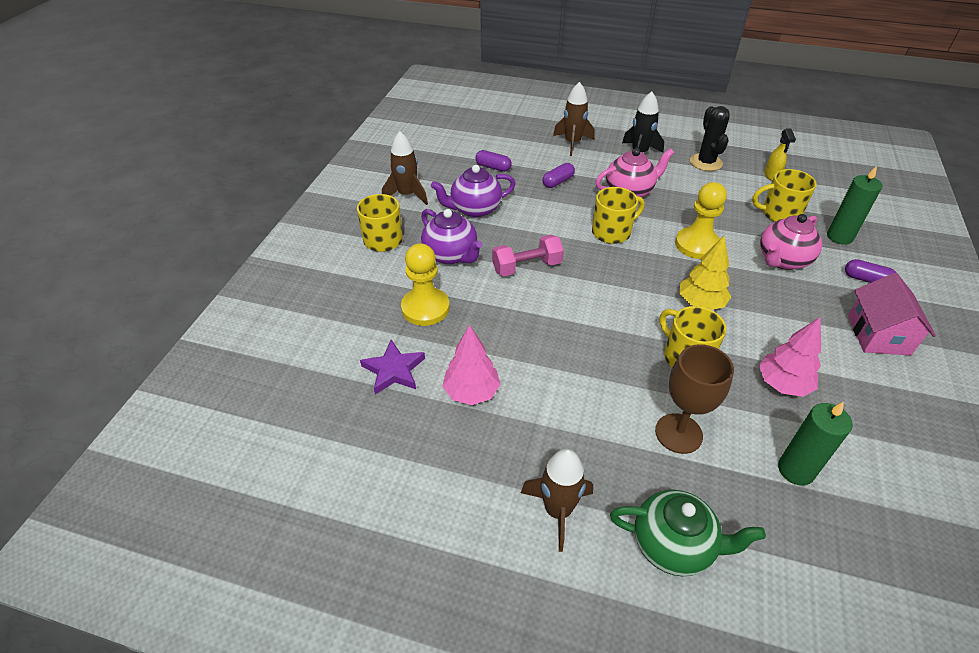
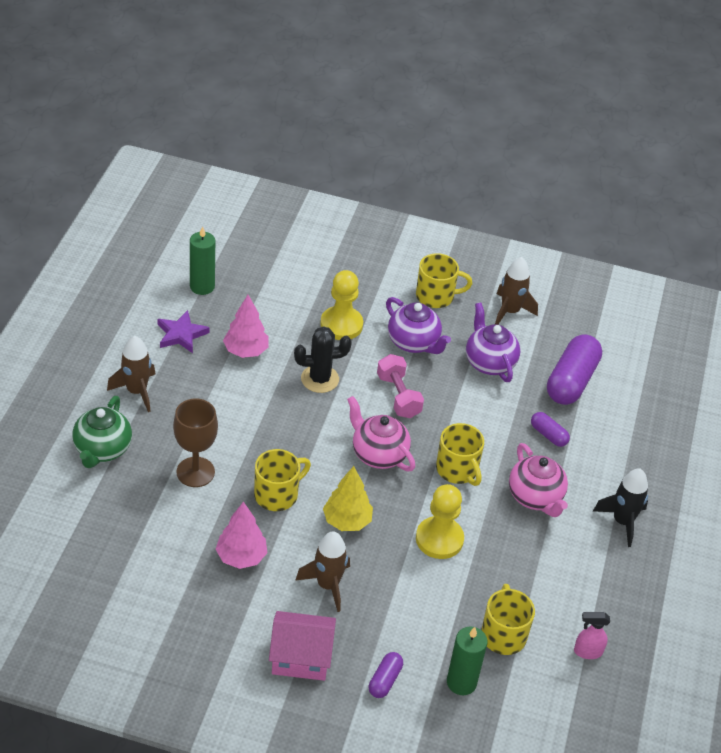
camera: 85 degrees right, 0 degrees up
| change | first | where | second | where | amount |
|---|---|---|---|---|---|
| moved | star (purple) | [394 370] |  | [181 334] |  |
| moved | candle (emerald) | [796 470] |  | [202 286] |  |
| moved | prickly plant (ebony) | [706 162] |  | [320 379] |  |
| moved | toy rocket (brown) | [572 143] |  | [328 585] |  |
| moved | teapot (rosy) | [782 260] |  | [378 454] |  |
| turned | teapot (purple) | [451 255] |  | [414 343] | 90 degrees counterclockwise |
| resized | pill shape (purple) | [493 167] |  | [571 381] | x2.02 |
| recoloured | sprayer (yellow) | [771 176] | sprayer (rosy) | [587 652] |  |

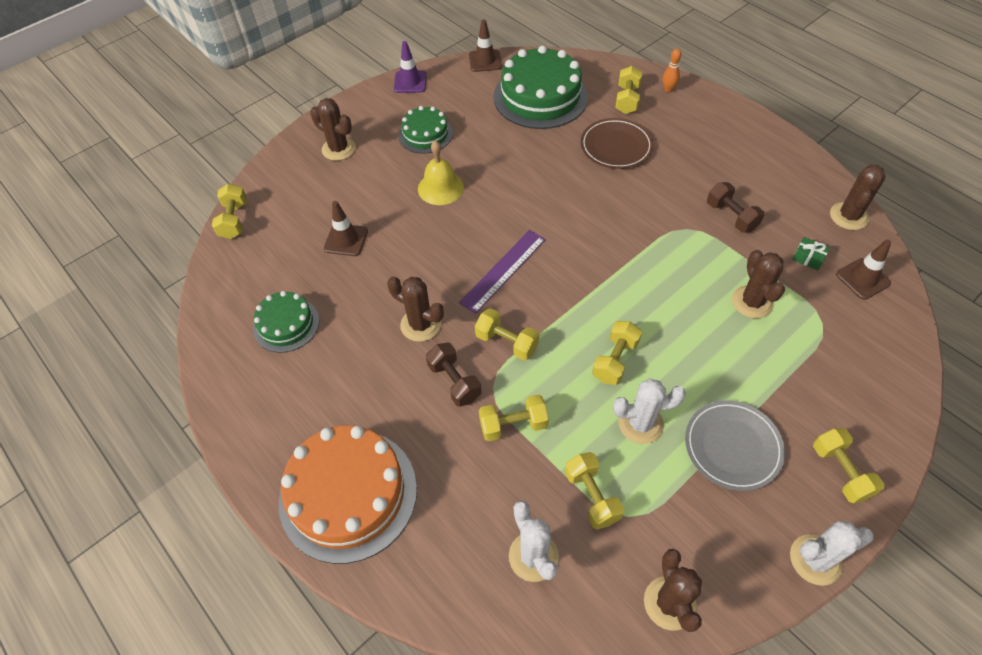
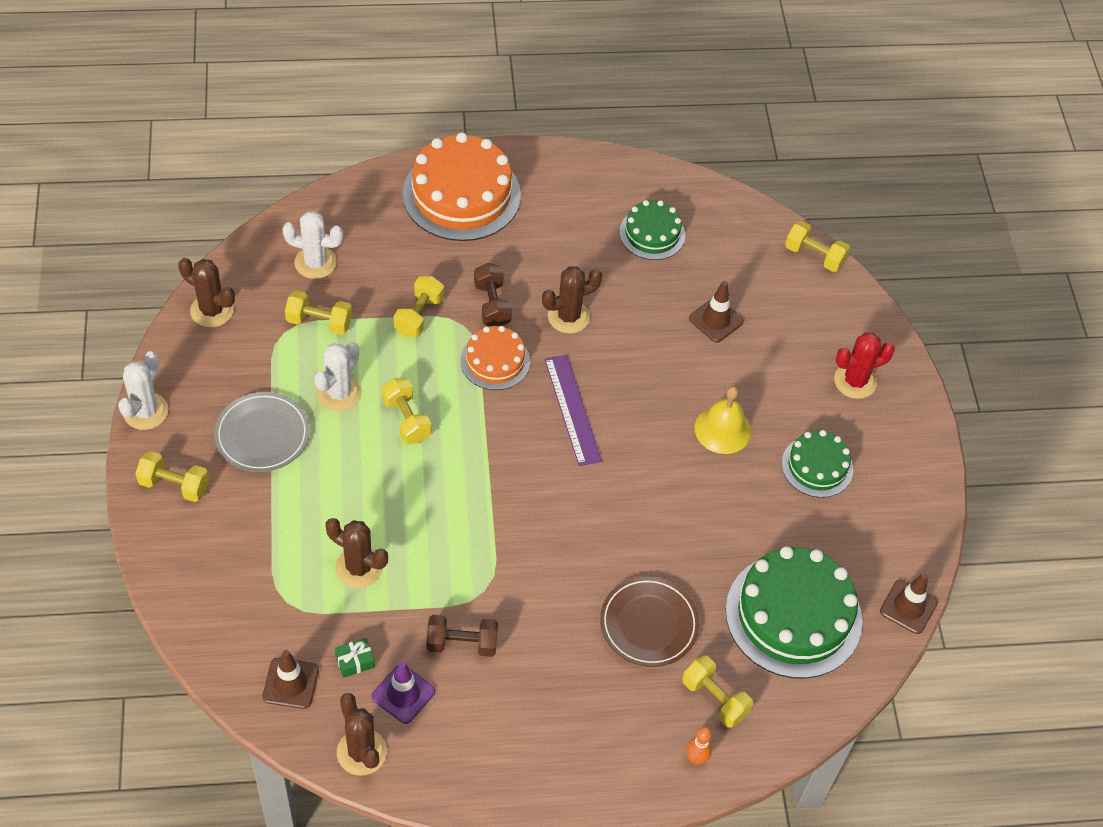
camera: 120 degrees right, 0 degrees up
| change | first | where | second | where | amount |
|---|---|---|---|---|---|
| moved | safety cone (purple) | [410 82] |  | [403 694] |  |
| replaced | hand weight (yellow) | [507 342] | layer cake (orange) | [495 361] |  |
| turned | hand weight (brown) | [454 382] |  | [492 305] | 75 degrees clockwise |
| recoloured | prickly plant (brown) | [338 149] | prickly plant (red) | [855 381] |  |

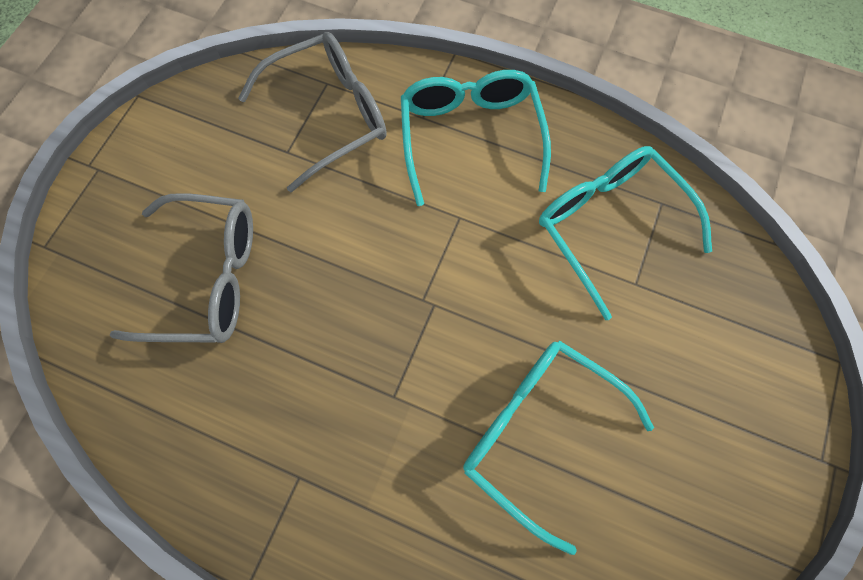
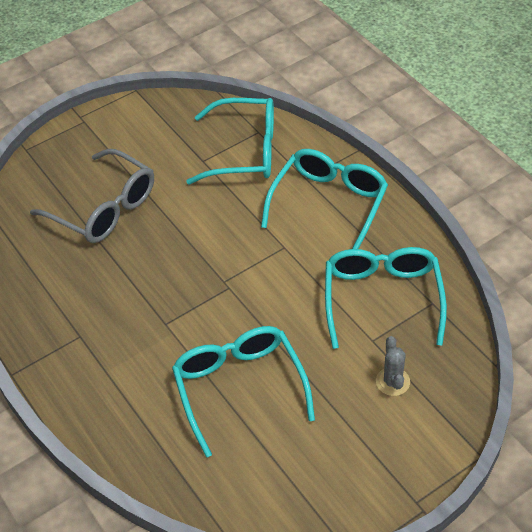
camera: 35 degrees right, 20 degrees down
| change | first | where | second | where | amount |
|---|---|---|---|---|---|
| recoloured | eyeglasses (gray) | [329 115] | eyeglasses (turquoise) | [245 151] |  |
| added |  |  | prickly plant (gray) | [392 381] |  |

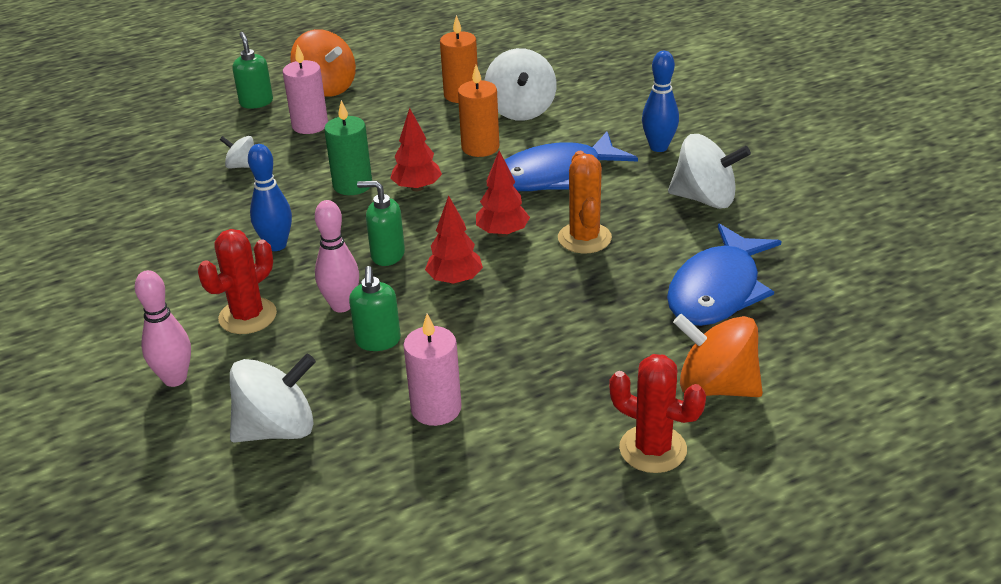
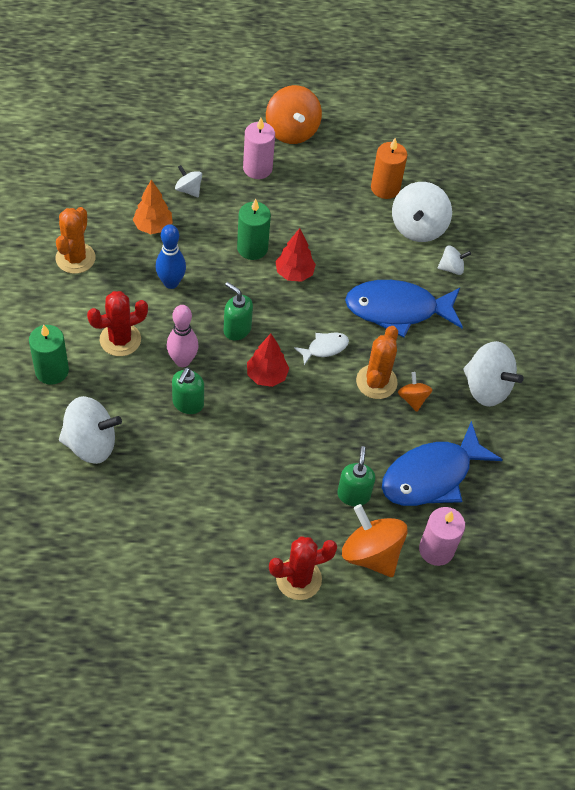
camera: 20 degrees right, 20 degrees up
| change | first | where | second | where | amount |
|---|---|---|---|---|---|
| replaced | tenpin (rosy) | [175 379] | candle (emerald) | [52 371] |  |
| added |  |  | prickly plant (orange) | [75 258] |  |
| added |  |  | toy tree (orange) | [153 226] |  |
| turned | prickly plant (red) | [653 449] |  | [298 579] | 75 degrees counterclockwise |
| replaced | toy tree (red) | [502 233] | fish figure (white) | [324 348] |  |
| moved | soap dispenser (emerald) | [256 102] |  | [353 494] |  |
| added |  |  | whirligig (orange) | [413 399] |  |
| moved | candle (rosy) | [436 409] |  | [436 550] |  |
| added |  |  | whirligig (white) | [451 268] |  |
| removed | candle (orange) | [480 147] |  |  |  |
| removed | tenpin (royal blue) | [658 147] |  |  |  |

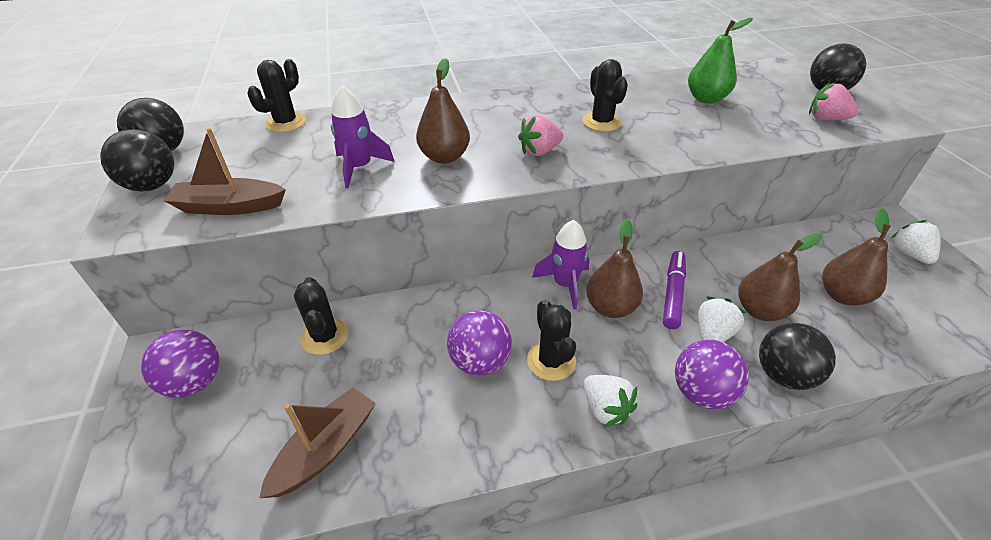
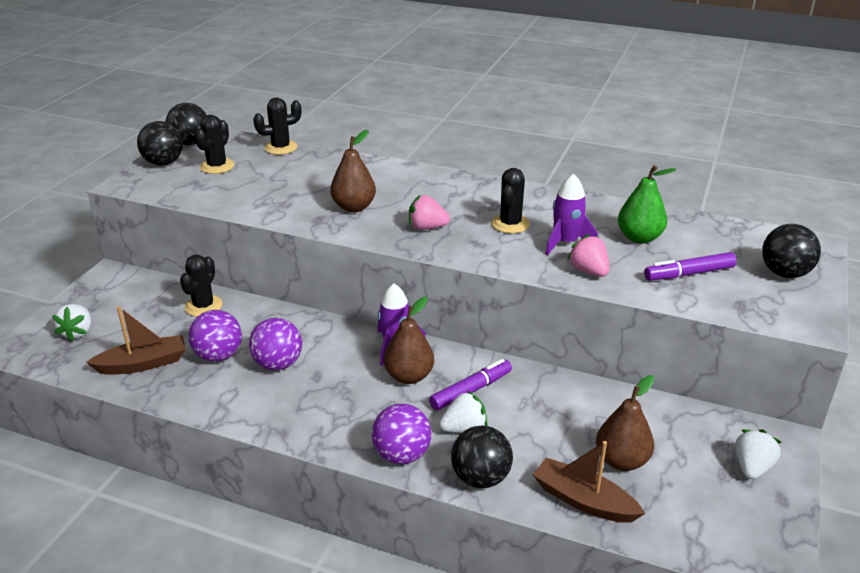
camera: 35 degrees right, 10 degrees down
| change | first | where | second | where | amount |
|---|---|---|---|---|---|
| moved | toy strawberry (white) | [605 409] |  | [78 332] |  |
| moved | ball (purple) | [195 382] |  | [218 356] |  |
| moved | prickly plant (ebony) | [551 361] |  | [217 166] |  |
| moved | boat (brown) | [229 206] |  | [583 500] |  |
| moved | toy rocket (purple) | [359 167] |  | [566 243] |  |
| moved | toy strawberry (rosy) | [826 119] |  | [589 271] |  |
| added |  |  | marker (purple) | [689 274] |  |
| removed | pear (brown) | [759 310] |  |  |  |

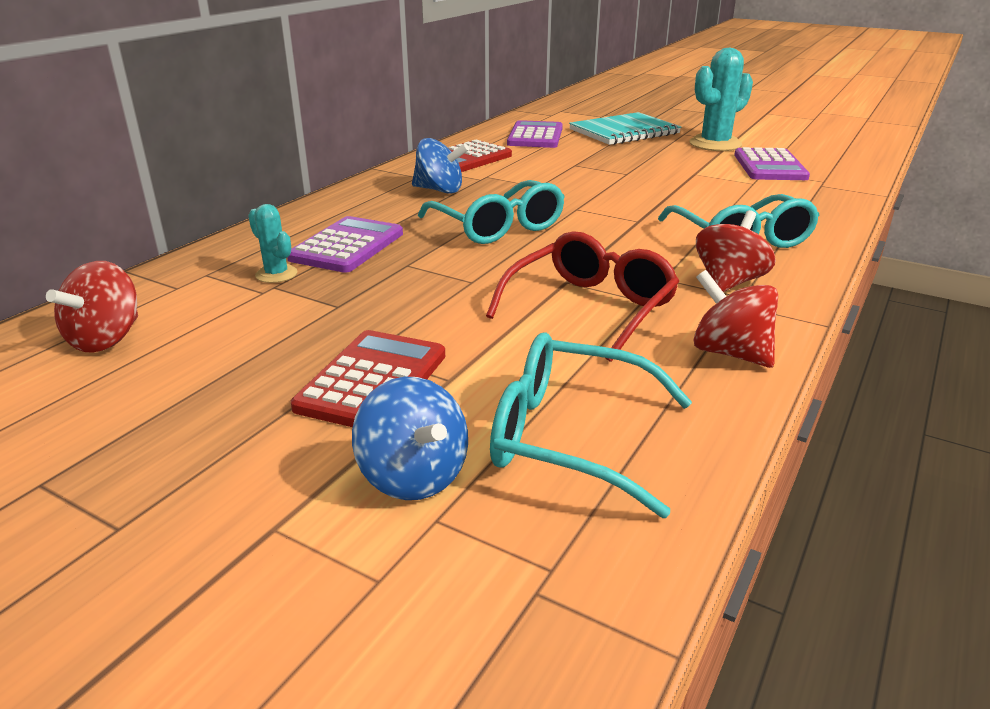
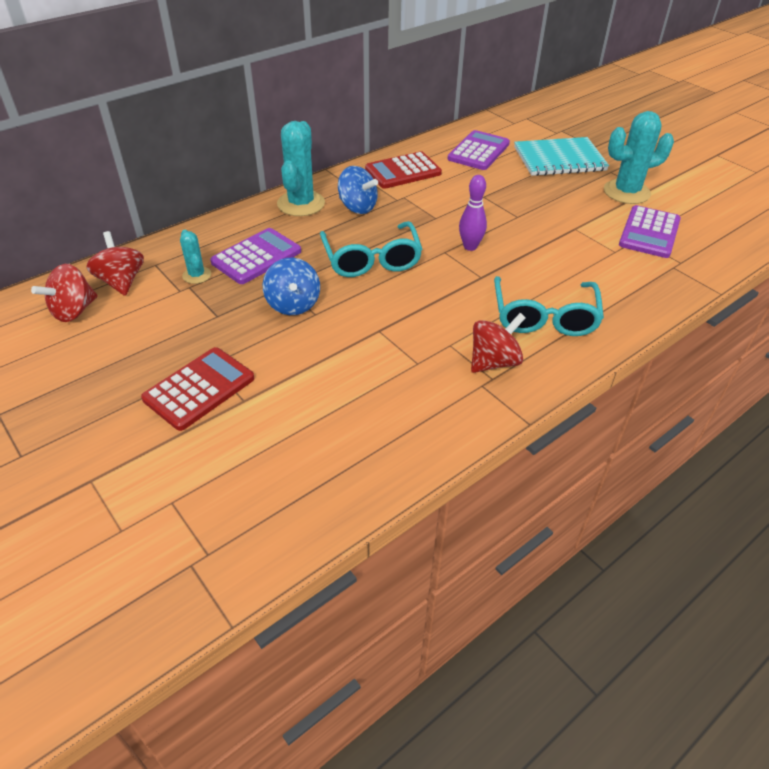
camera: 20 degrees right, 15 degrees up
| change | first | where | second | where | amount |
|---|---|---|---|---|---|
| moved | whirligig (red) | [729 353] |  | [121 282] |  |
| moved | whirligig (royal blue) | [413 476] |  | [293 304] |  |
| added |  |  | prickly plant (turquoise) | [301 204] |  |
| added |  |  | tenpin (purple) | [470 247] |  |
| removed | eyeglasses (red) | [590 308] |  |  |  |
| removed | eyeglasses (turquoise) | [569 437] |  |  |  |

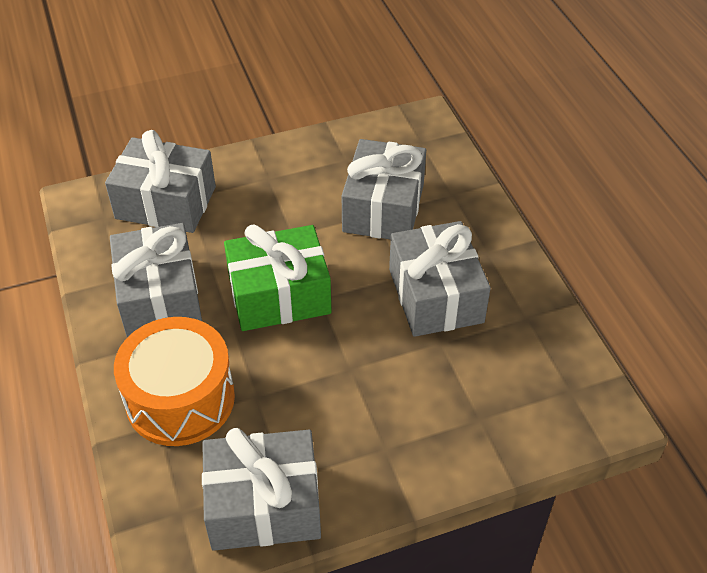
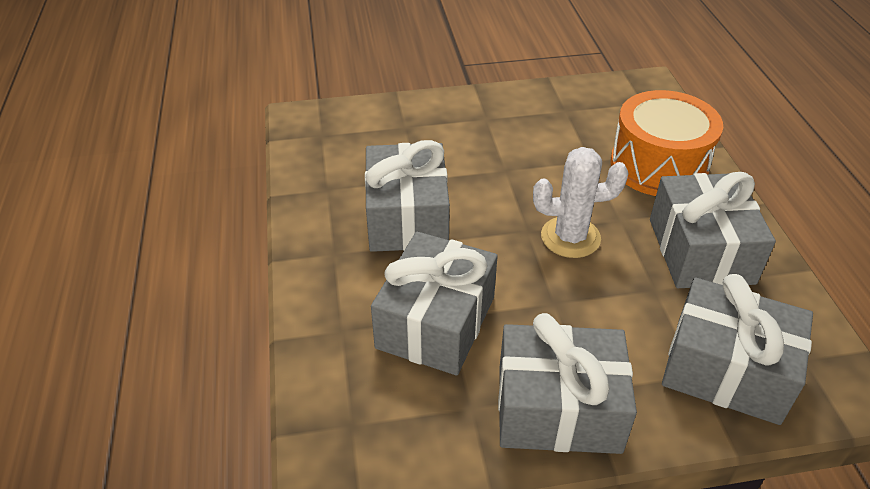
camera: 170 degrees left, 5 degrees down
| change | first | where | second | where | amount |
|---|---|---|---|---|---|
| moved | present (gray) | [264 505] |  | [558 408] |  |
| replaced | present (emerald) | [279 295] | prickly plant (white) | [570 237] |  |

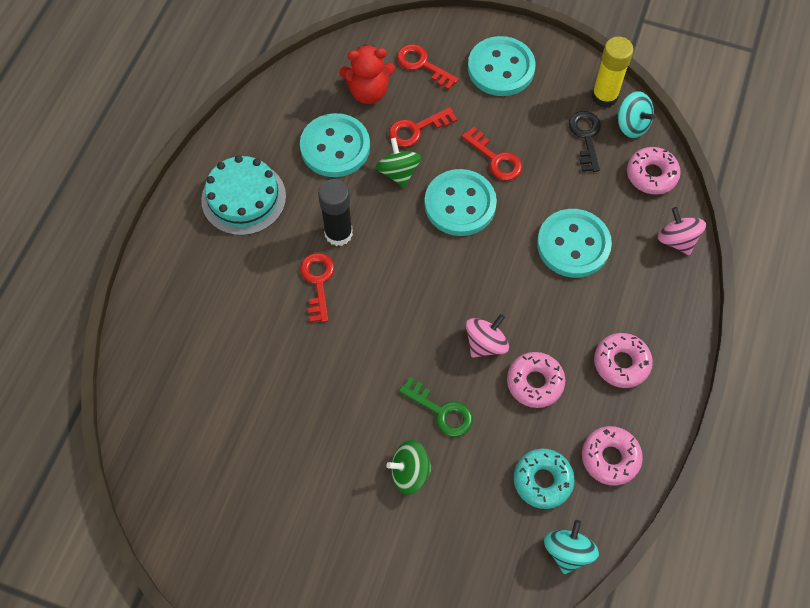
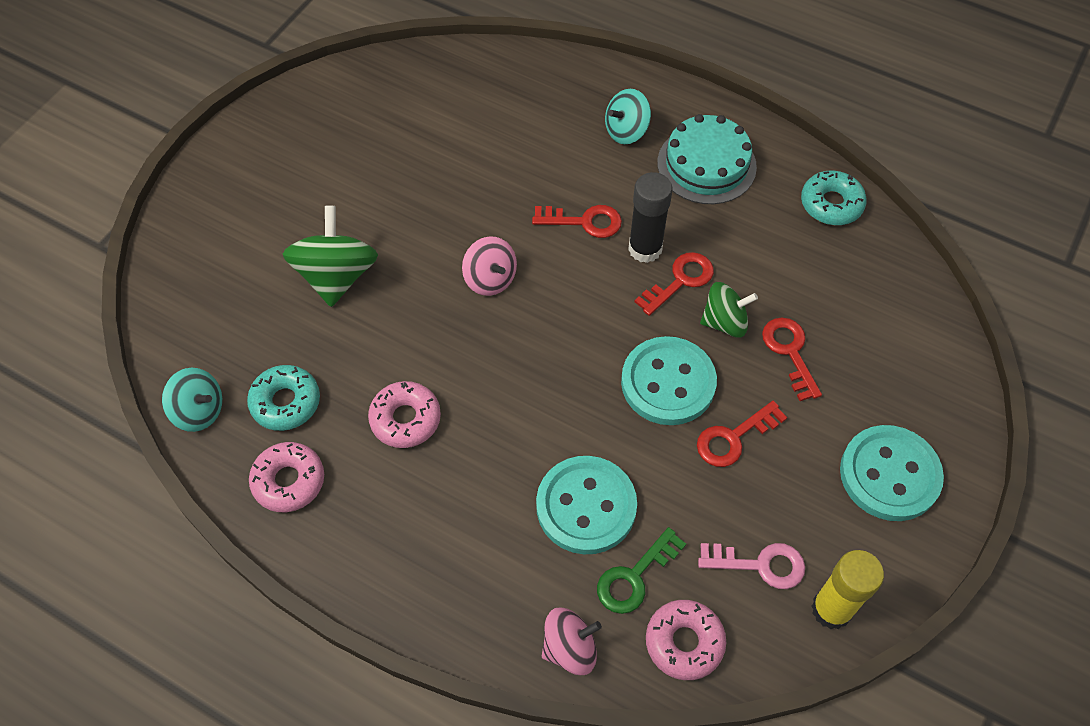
camera: 100 degrees right, 5 degrees down
| change | first | where | second | where | amount |
|---|---|---|---|---|---|
| resized | whirligig (emerald) | [410 472] |  | [336 276] | x1.56 |
| moved | whirligig (rosy) | [485 344] |  | [490 279] |  |
| moved | latchkey (emerald) | [441 411] |  | [635 576] |  |
| moved | whirligig (turquoise) | [631 125] |  | [626 131] |  |
| moved | latchkey (red) | [422 65] |  | [680 281] |  |
| recoloured | latchkey (ebony) | [586 137] | latchkey (rosy) | [759 564] |  |
| added |  |  | doughnut (turquoise) | [831 204] |  |
| removed | button (turquoise) | [335 147] |  |  |  |
| removed | teddy bear (red) | [368 92] |  |  |  |
| removed | doughnut (rosy) | [621 363] |  |  |  |

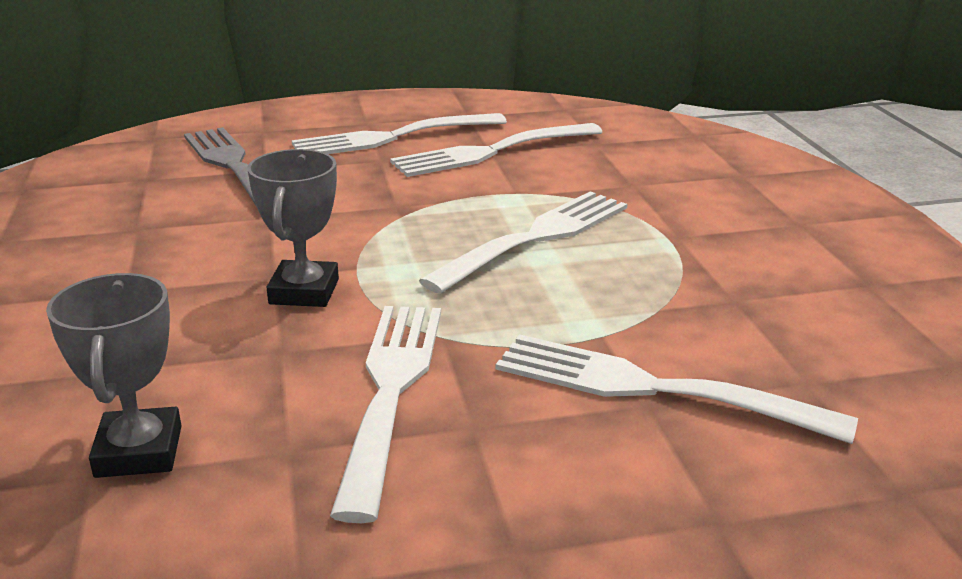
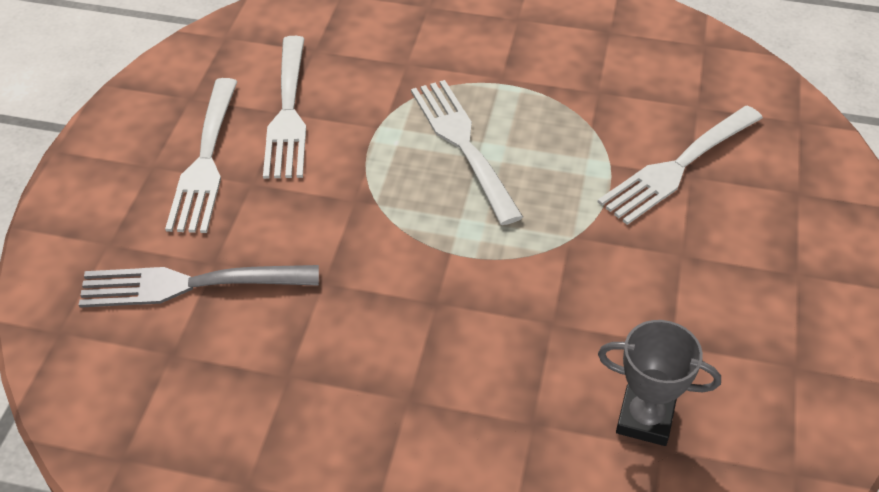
camera: 65 degrees left, 20 degrees up
| change | first | where | second | where | amount |
|---|---|---|---|---|---|
| removed | award cup (gray) | [304 291] |  |  |  |
| removed | table fork (white) | [390 390] |  |  |  |

